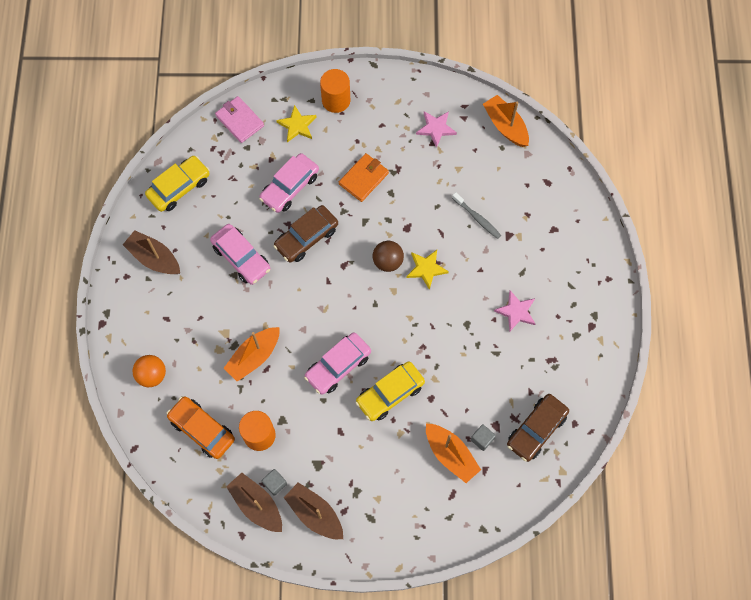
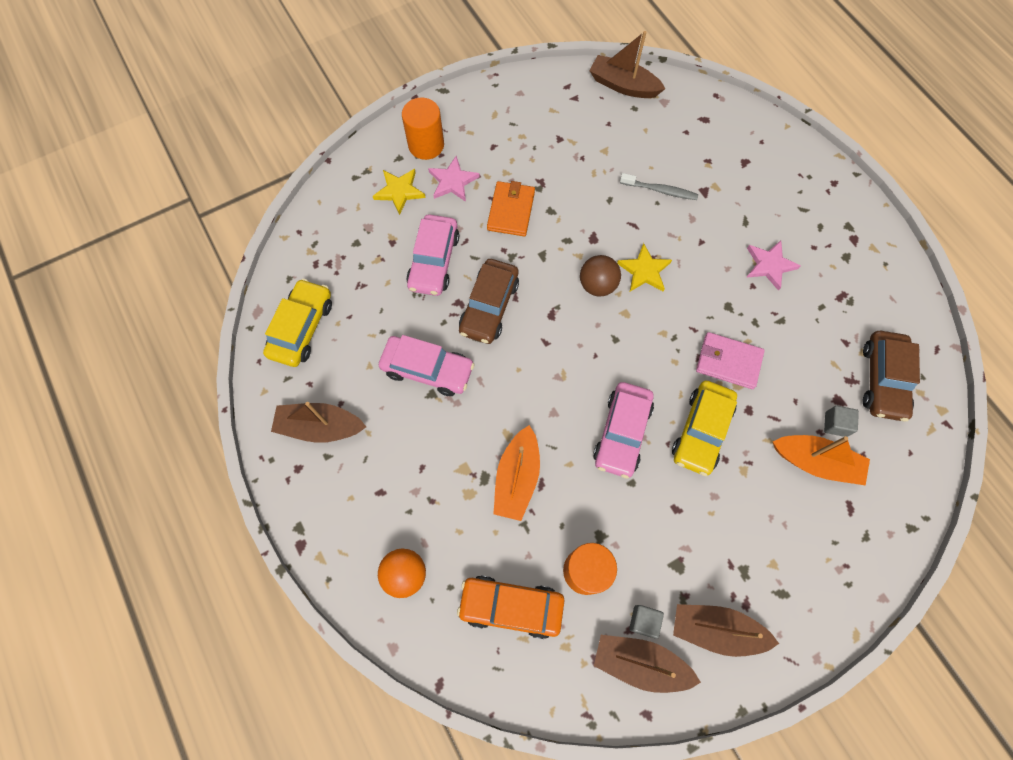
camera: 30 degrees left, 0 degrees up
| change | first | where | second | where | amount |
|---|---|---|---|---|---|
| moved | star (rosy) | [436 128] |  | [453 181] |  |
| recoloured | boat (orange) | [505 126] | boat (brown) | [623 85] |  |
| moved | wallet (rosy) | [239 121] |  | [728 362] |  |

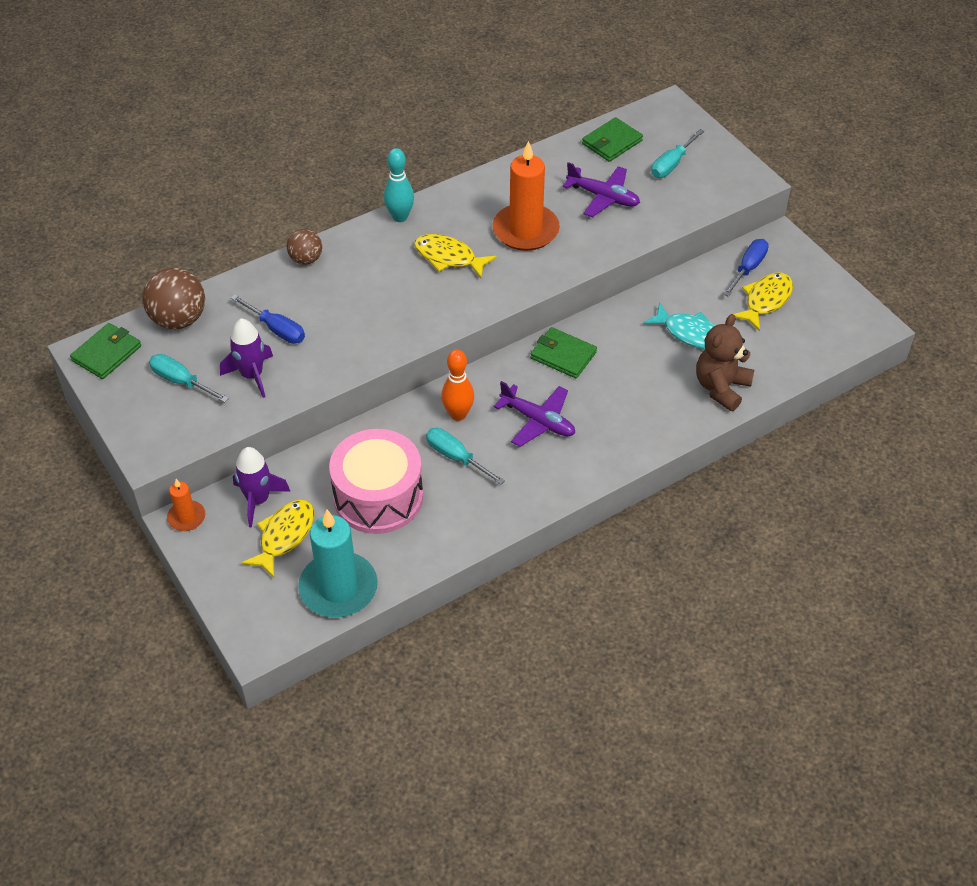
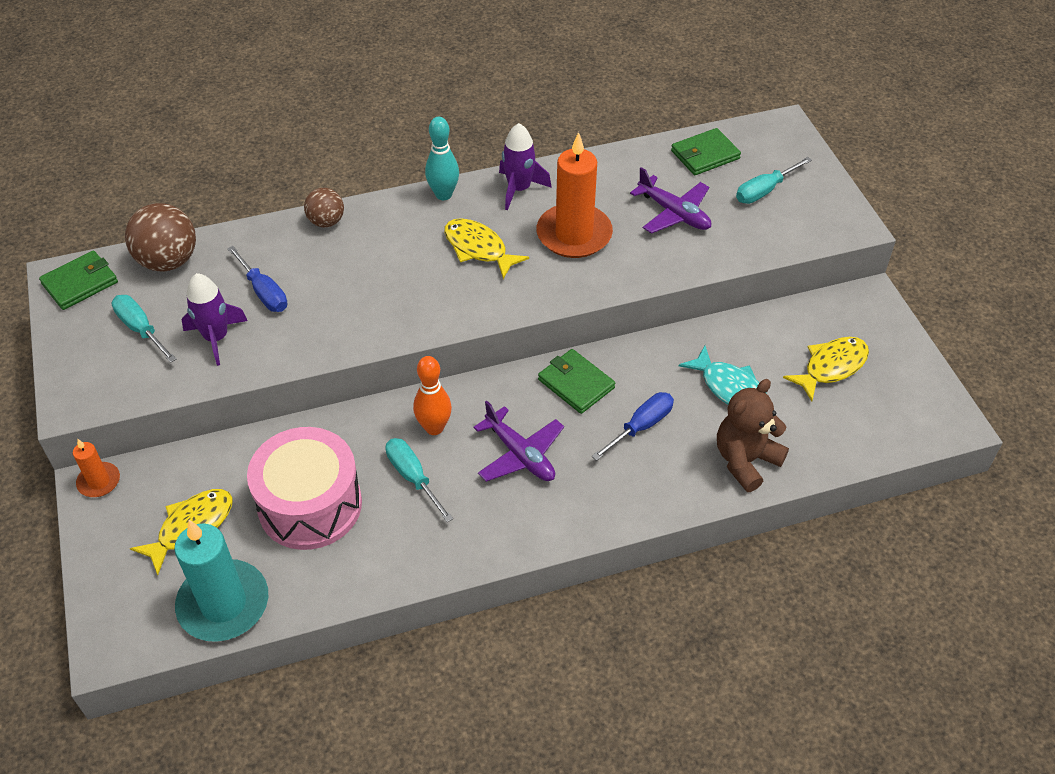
camera: 15 degrees right, 0 degrees up
| change | first | where | second | where | amount |
|---|---|---|---|---|---|
| moved | toy rocket (purple) | [258 500] |  | [519 189] |  |
| moved | flat screwdriver (royal blue) | [748 268] |  | [640 427] |  |

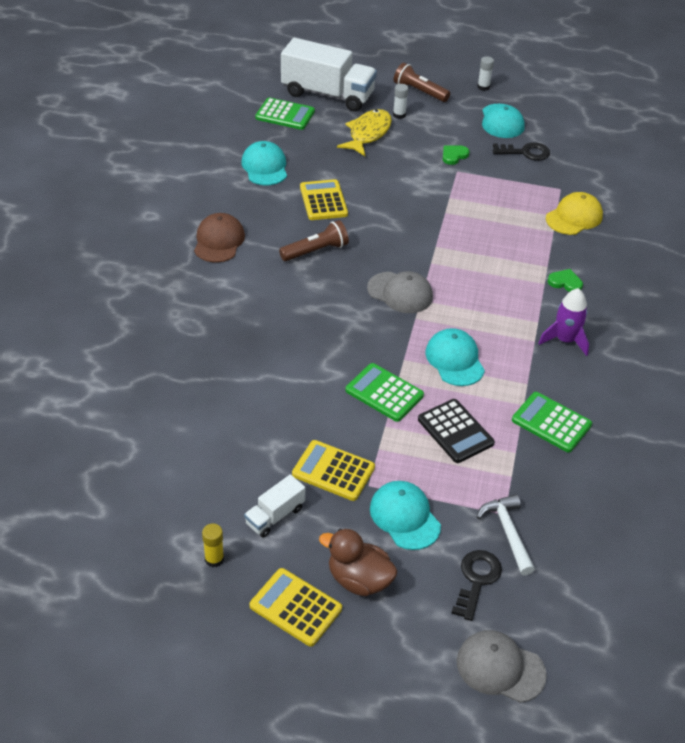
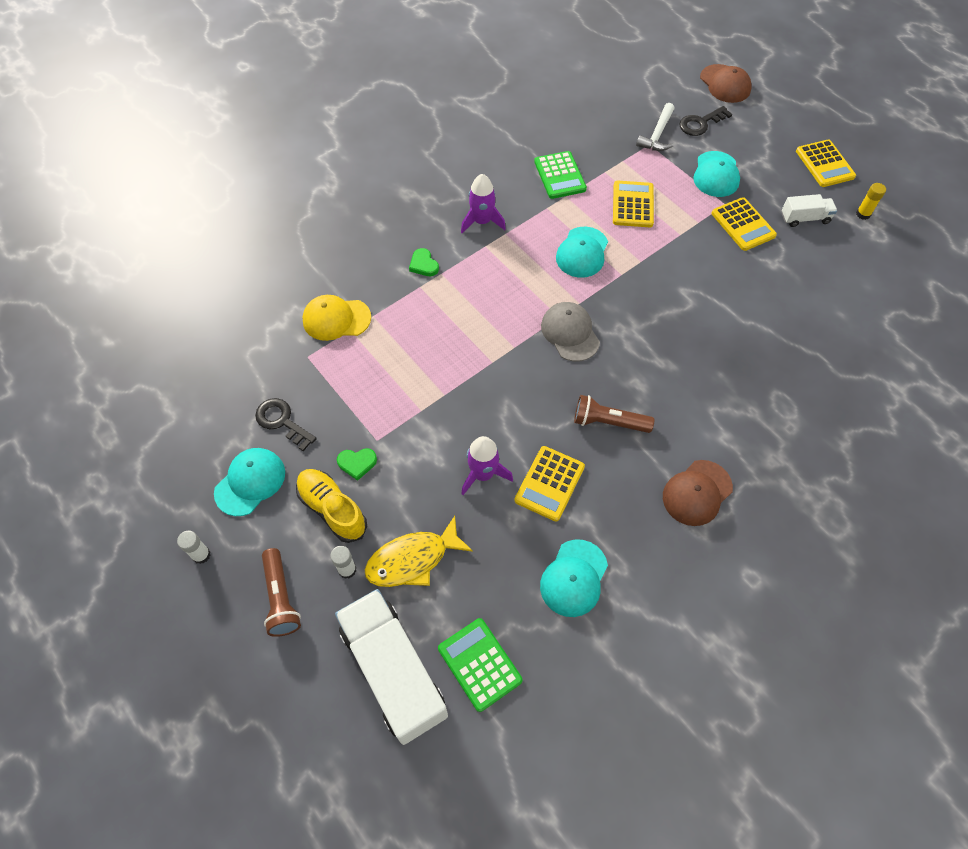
camera: 140 degrees left, 15 degrees up
| change | first | where | second | where | amount |
|---|---|---|---|---|---|
| added |  |  | lace-up shoe (yellow) | [332 509] |  |
| added |  |  | toy rocket (purple) | [483 474] |  |
| recoloured | pocket calculator (ebony) | [455 431] | pocket calculator (yellow) | [633 205] |  |
| recoloured | peaked cap (gray) | [500 668] | peaked cap (brown) | [725 84] |  |
| removed | rubber duck (brown) | [359 580] |  |  |  |
| removed | pocket calculator (emerald) | [384 393] |  |  |  |

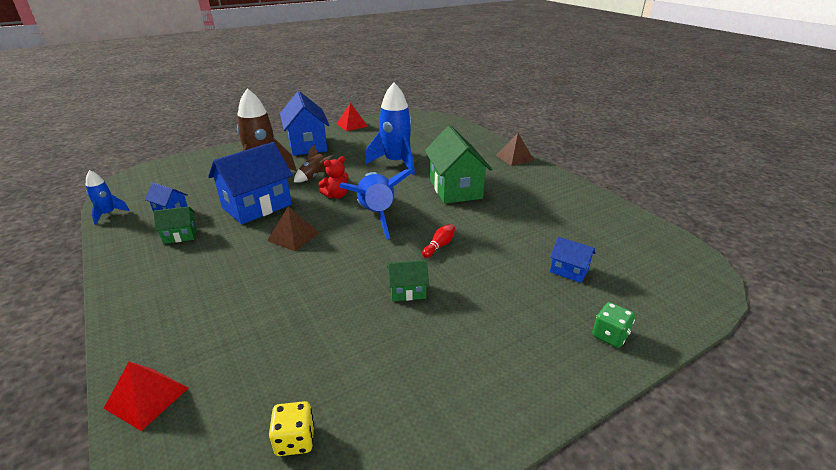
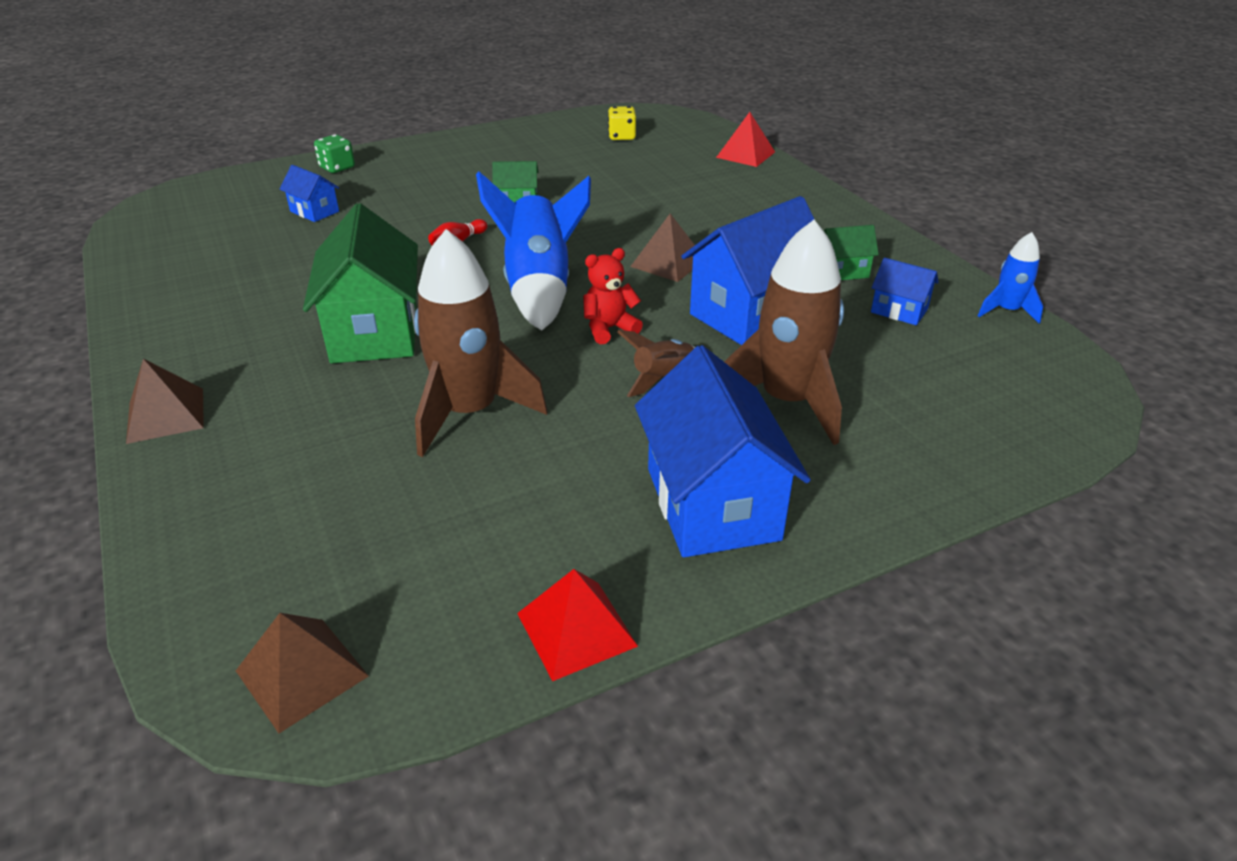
camera: 175 degrees left, 5 degrees up
| change | first | where | second | where | amount |
|---|---|---|---|---|---|
| added |  |  | solid pyramid (brown) | [302 673] |  |
| recoloured | toy rocket (royal blue) | [396 163] | toy rocket (brown) | [470 412] |  |

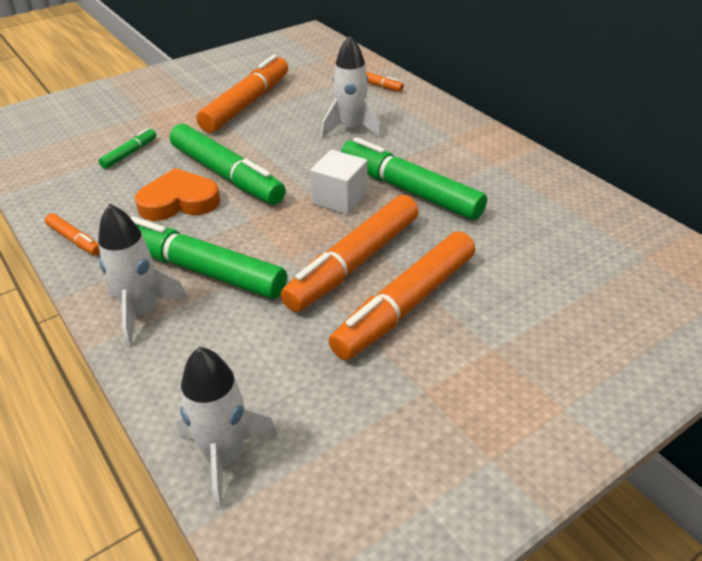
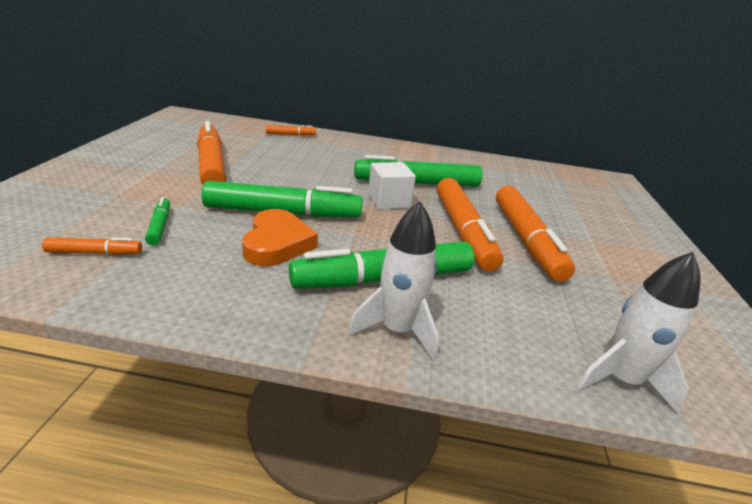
camera: 50 degrees left, 10 degrees down
| change | first | where | second | where | amount |
|---|---|---|---|---|---|
| moved | marker (orange) | [75 240] |  | [95 253] |  |
| turned | love heart (orange) | [179 201] |  | [277 243] | 150 degrees clockwise |
| removed | toy rocket (white) | [351 129] |  |  |  |

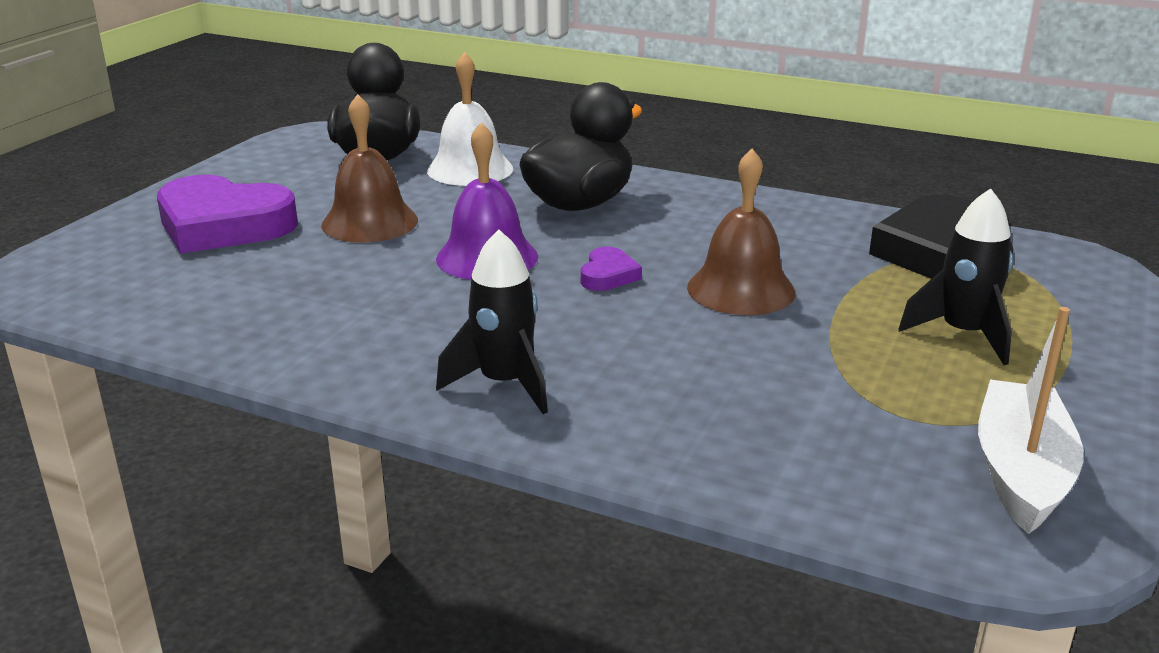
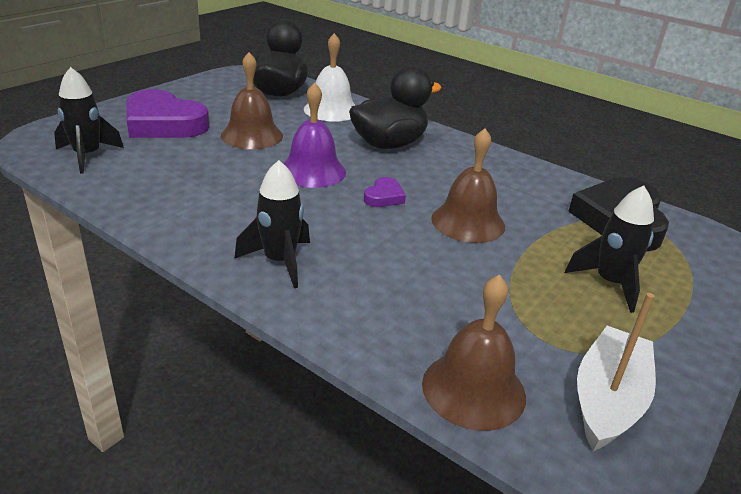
camera: 10 degrees right, 5 degrees up
| change | first | where | second | where | amount |
|---|---|---|---|---|---|
| added |  |  | toy rocket (ebony) | [87 156] |  |
| added |  |  | hand bell (brown) | [473 389] |  |

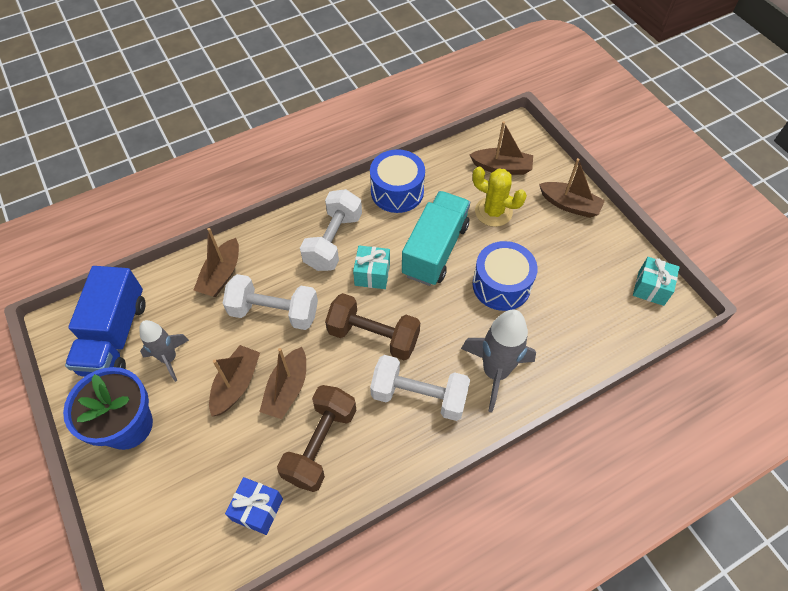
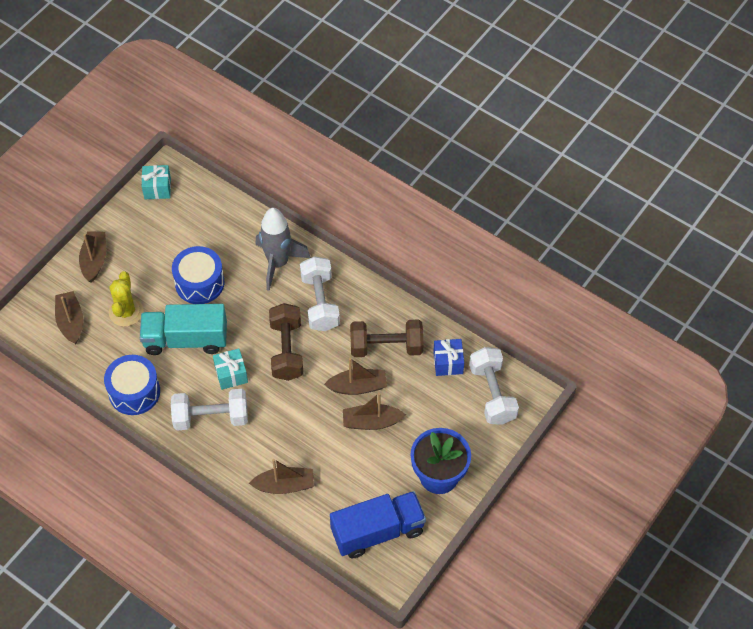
camera: 115 degrees left, 0 degrees up
| change | first | where | second | where | amount |
|---|---|---|---|---|---|
| moved | hand weight (white) | [274 312] |  | [492 394] |  |
| removed | toy rocket (gray) | [169 358] |  |  |  |

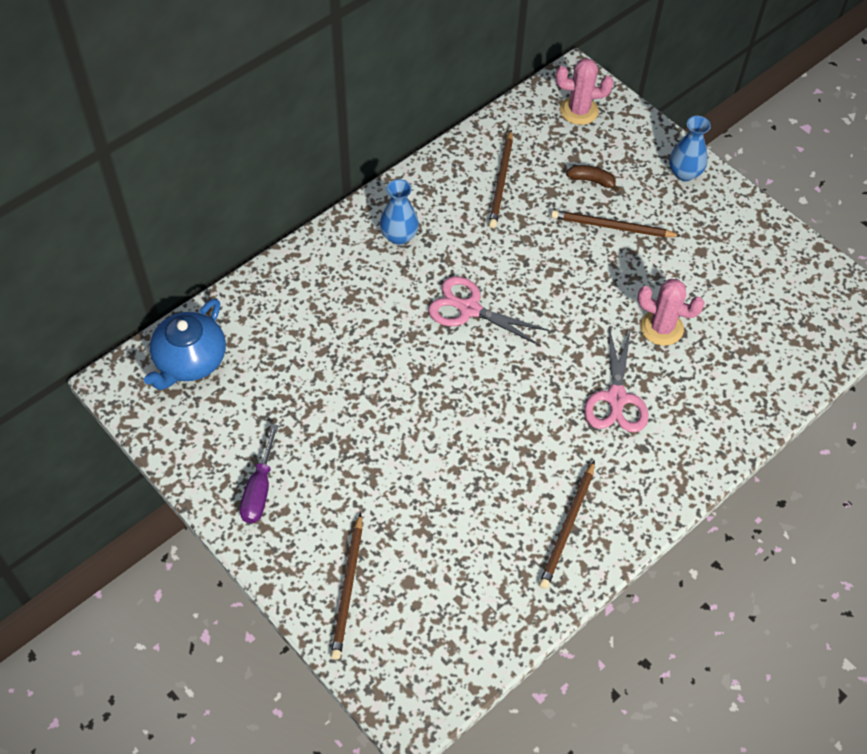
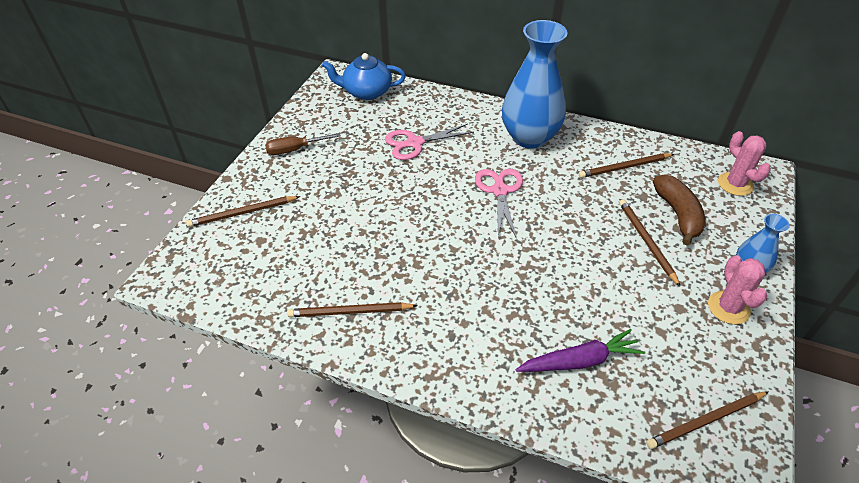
camera: 65 degrees right, 10 degrees down
| change | first | where | second | where | amount |
|---|---|---|---|---|---|
| recoloured | flat screwdriver (purple) | [259 489] | flat screwdriver (brown) | [295 150] |  |
| moved | scissors (rosy) | [616 398] |  | [415 143] |  |
| resized | flower vase (royal blue) | [399 236] |  | [529 137] | x2.09 |
| added |  |  | toy carrot (purple) | [579 361] |  |
| added |  |  | wooden pencil (brown) | [705 421] |  |
| resized | banana (brown) | [592 180] |  | [678 214] | x1.89 |
| moved | prickly plant (rosy) | [661 328] |  | [728 308] |  |

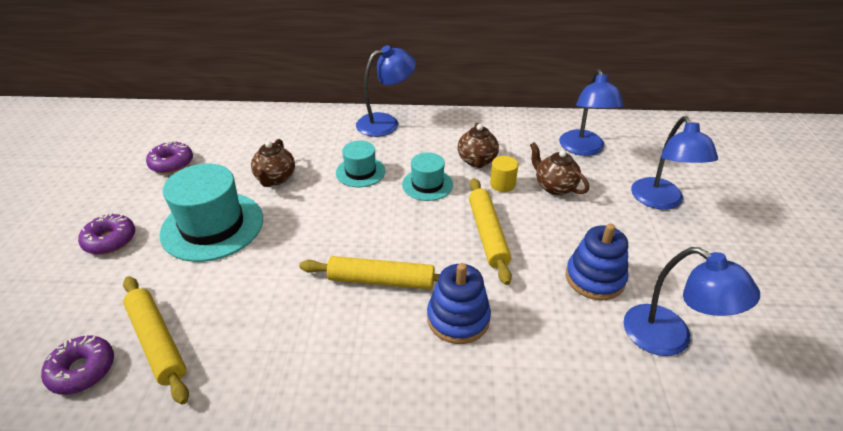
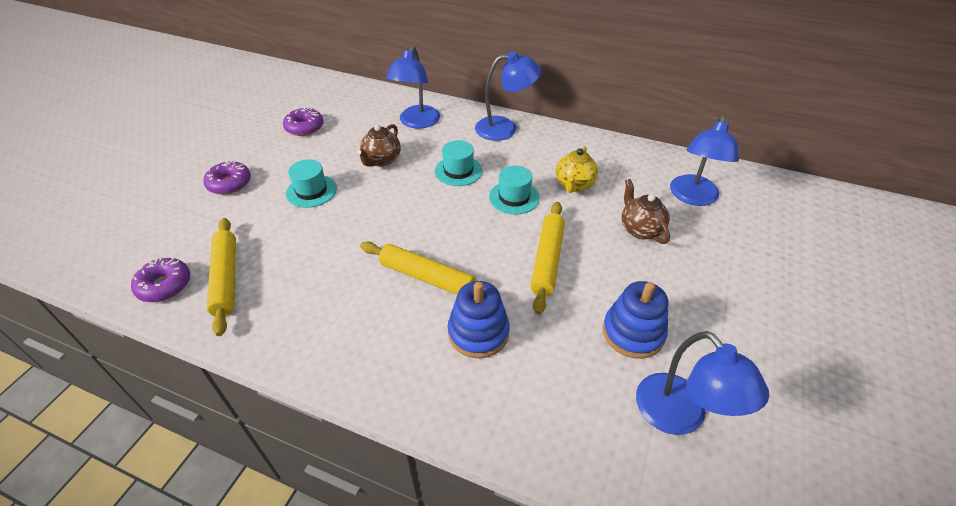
camera: 20 degrees right, 5 degrees up
| change | first | where | second | where | amount |
|---|---|---|---|---|---|
| resized | hat (turquoise) | [212 226] |  | [311 191] | x0.56 |
| moved | lamp (royal blue) | [661 201] |  | [416 122] |  |
| recoloured | teapot (brown) | [477 161] | teapot (yellow) | [574 185] |  |
| removed | cylinder shape (yellow) | [502 184] |  |  |  |

